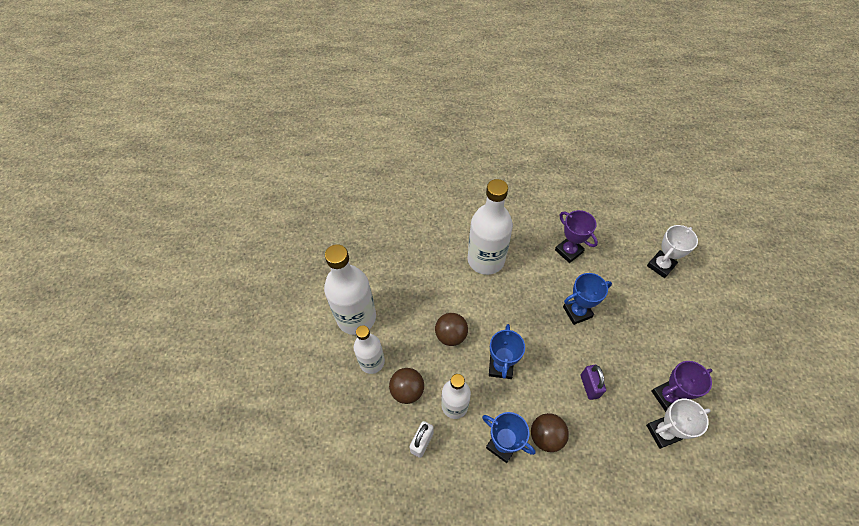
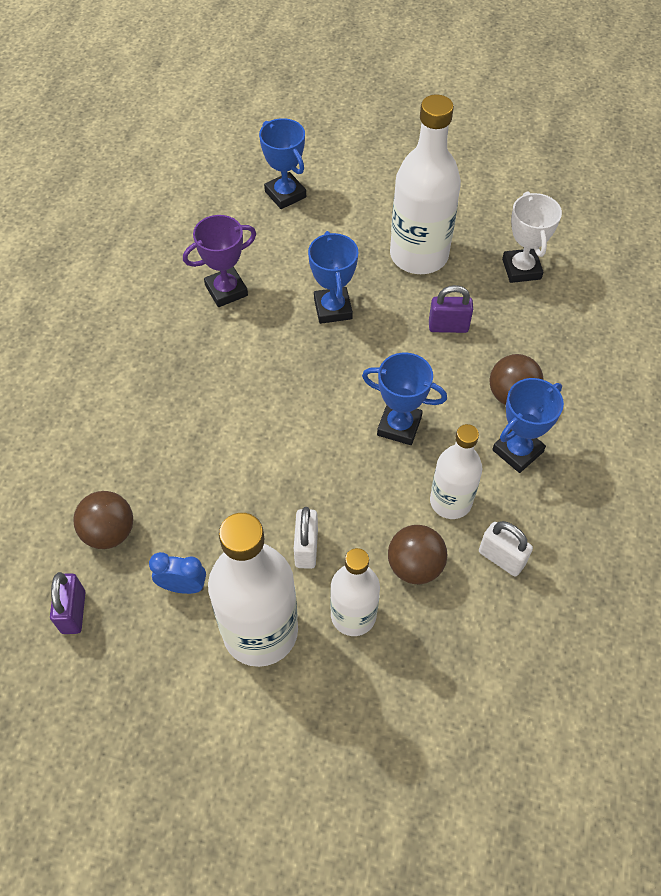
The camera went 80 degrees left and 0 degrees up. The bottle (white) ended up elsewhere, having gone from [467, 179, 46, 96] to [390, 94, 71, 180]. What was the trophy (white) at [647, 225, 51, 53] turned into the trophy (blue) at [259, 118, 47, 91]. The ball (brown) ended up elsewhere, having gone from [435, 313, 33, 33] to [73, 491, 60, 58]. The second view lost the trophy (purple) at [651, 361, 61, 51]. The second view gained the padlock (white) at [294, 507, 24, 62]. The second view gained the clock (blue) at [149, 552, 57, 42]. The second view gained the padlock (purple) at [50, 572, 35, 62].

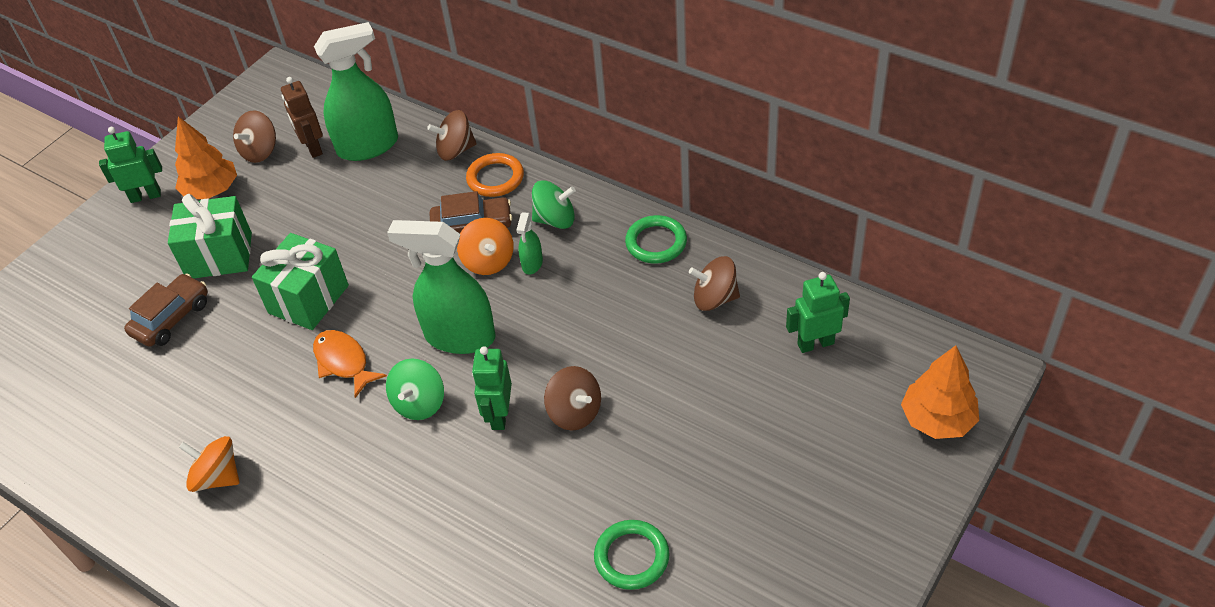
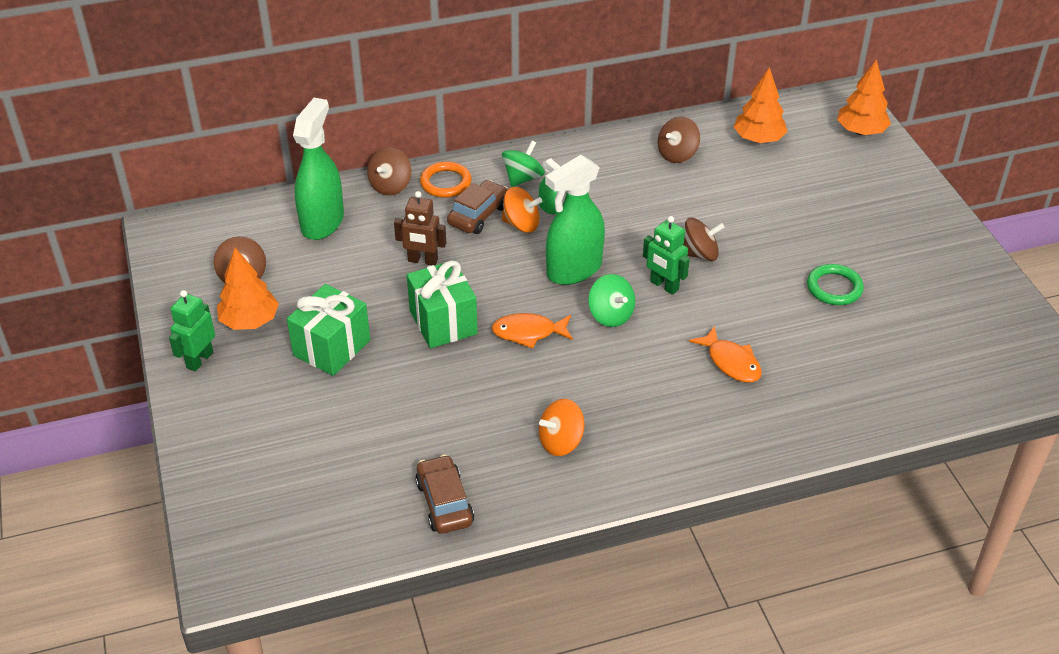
The camera went 55 degrees left and 5 degrees down. The robot (brown) ended up elsewhere, having gone from [281, 77, 42, 81] to [394, 191, 52, 75]. The second view lost the ring (green) at [625, 215, 62, 48]. Where the robot (green) stood at [786, 272, 64, 81], the tree (orange) came to stand at [734, 67, 53, 76]. The car (brown) ended up elsewhere, having gone from [124, 273, 84, 74] to [415, 455, 59, 79]. The second view gained the fish (orange) at [689, 326, 73, 57].

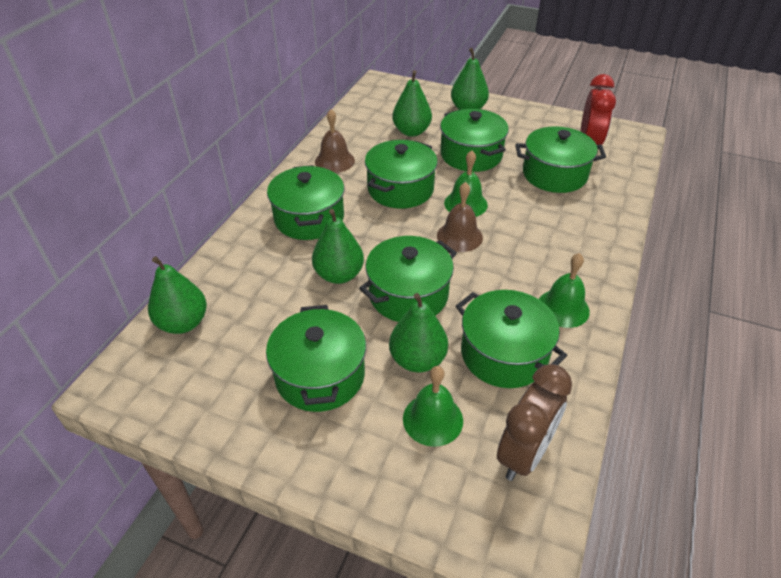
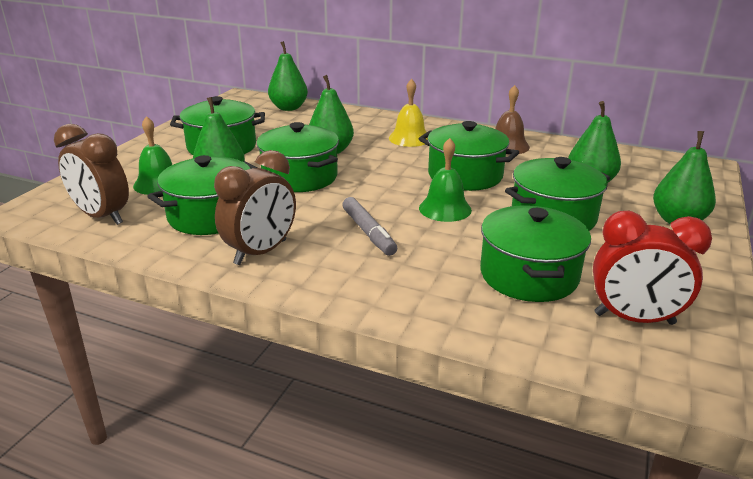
The camera went 90 degrees right and 15 degrees down. Where the pot (green) stood at [267, 165, 77, 75], the bell (yellow) came to stand at [389, 79, 39, 68]. The second view lost the bell (brown) at [437, 182, 46, 70]. Where the bell (green) stood at [539, 253, 51, 75], the clock (brown) came to stand at [214, 150, 82, 115]. The second view gained the marker (grey) at [342, 197, 55, 59].

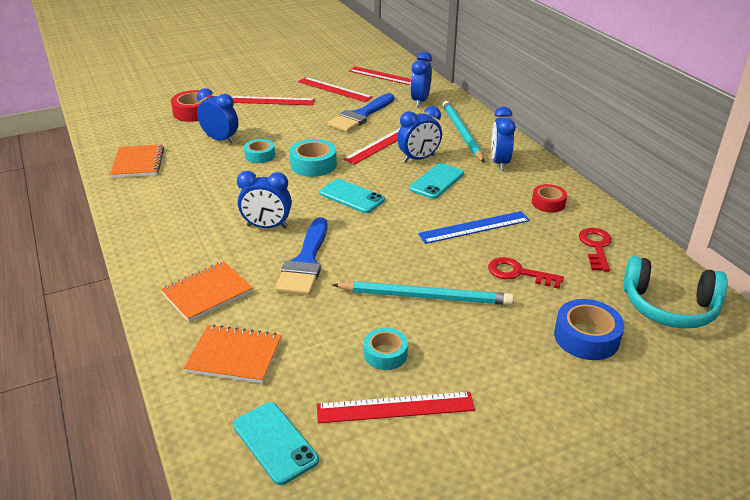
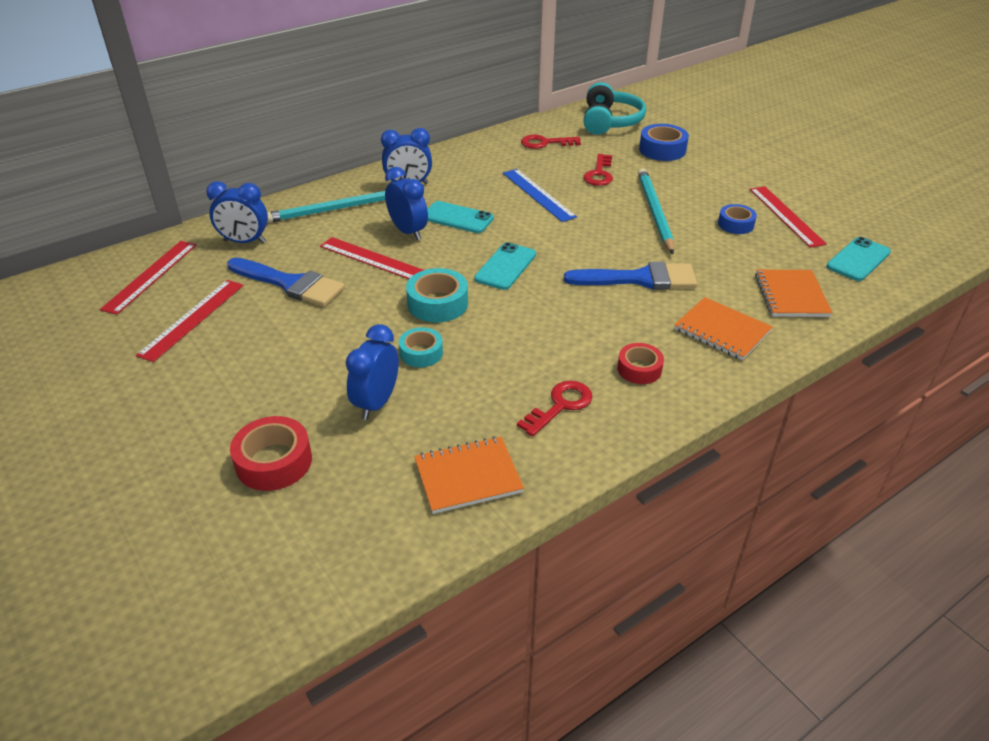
The camera went 100 degrees left and 5 degrees up. The second view lost the ruler (red) at [231, 96, 84, 9]. The second view lost the clock (blue) at [237, 171, 55, 57]. The tape (red) ended up elsewhere, having gone from [532, 184, 35, 29] to [617, 343, 47, 41]. What was the tape (turquoise) at [364, 328, 44, 42] turned into the tape (blue) at [718, 204, 39, 30]. The second view gained the key (red) at [517, 381, 76, 56].

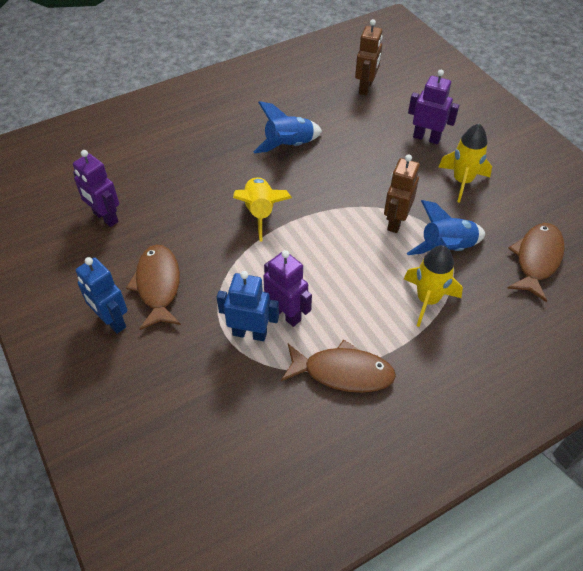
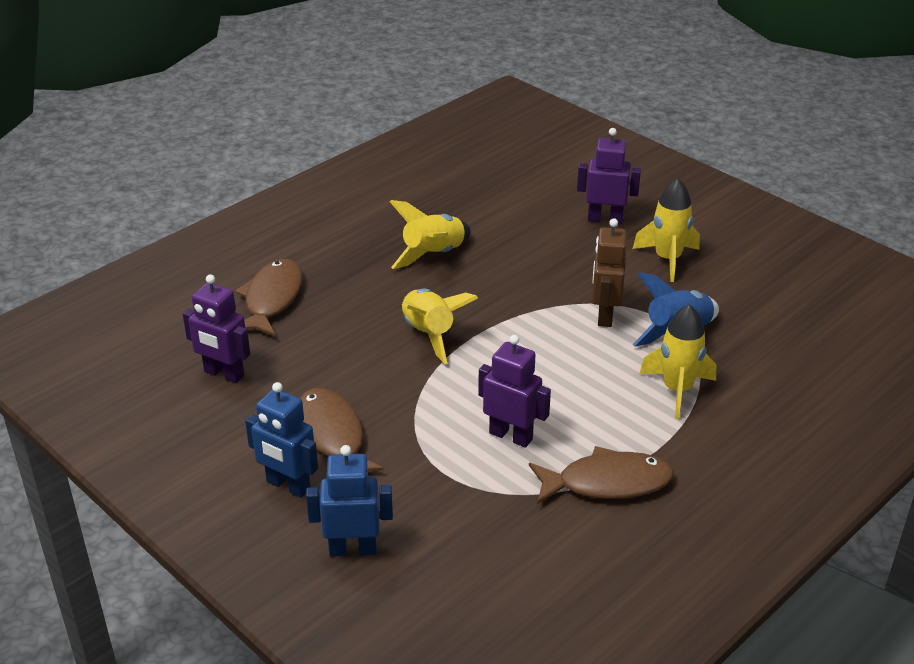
The camera went 15 degrees left and 15 degrees down. The second view lost the robot (brown) at [355, 19, 28, 77]. What was the rocket (blue) at [253, 101, 69, 52] turned into the rocket (yellow) at [390, 200, 81, 69]. The fish (brown) ended up elsewhere, having gone from [507, 223, 58, 79] to [235, 259, 68, 78]. The robot (blue) ended up elsewhere, having gone from [217, 271, 62, 70] to [306, 445, 87, 111].

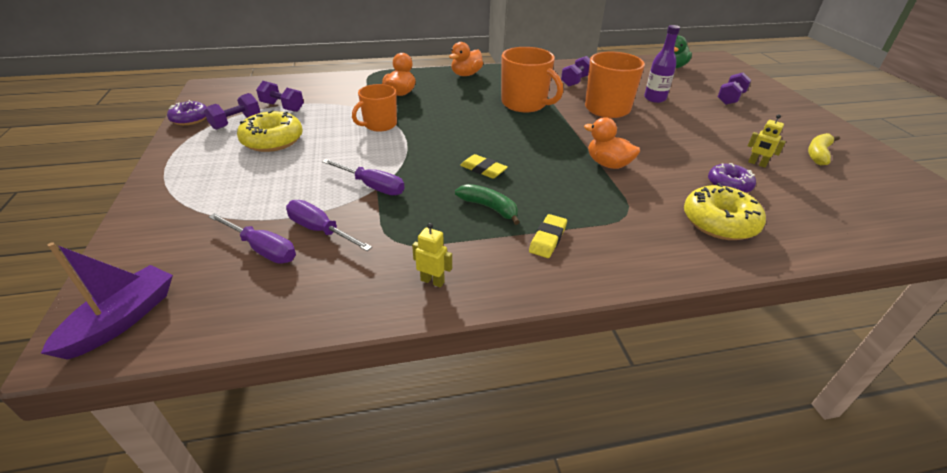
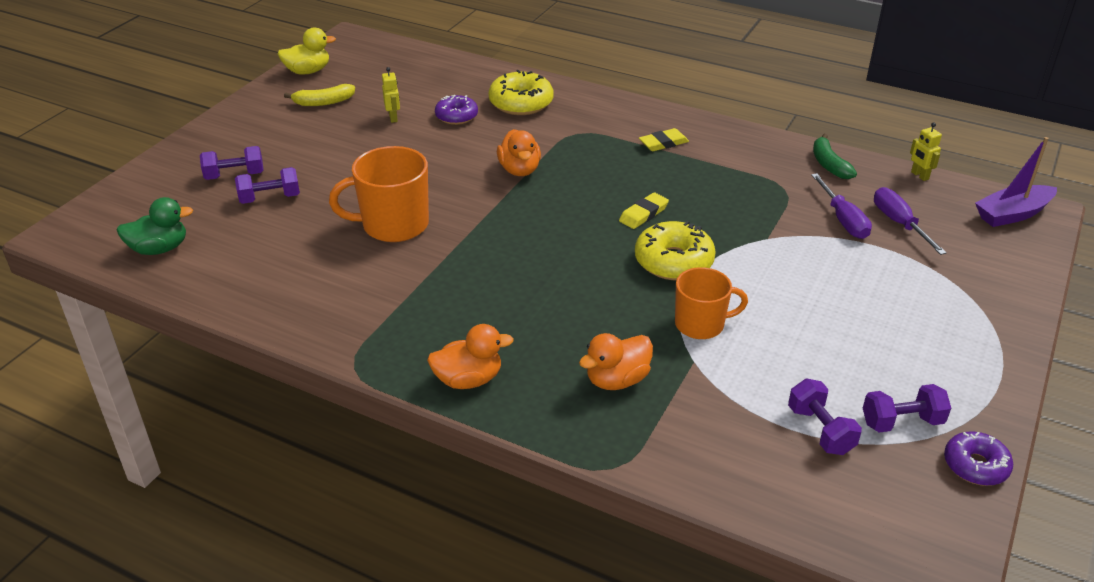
The camera went 140 degrees left and 0 degrees up. The second view lost the bottle (purple) at [644, 25, 36, 78]. The second view lost the mug (orange) at [502, 47, 61, 65]. The dumbbell (purple) ended up elsewhere, having gone from [561, 56, 29, 31] to [235, 167, 65, 37]. The donut (yellow) ended up elsewhere, having gone from [237, 110, 66, 42] to [635, 221, 81, 59]. The eraser (yellow) at [460, 154, 48, 24] ended up facing another way, 60 degrees clockwise from before. The second view lost the screwdriver (purple) at [322, 159, 82, 36]. The banana (green) ended up elsewhere, having gone from [455, 184, 65, 41] to [813, 134, 44, 45]. The robot (yellow) ended up elsewhere, having gone from [412, 223, 40, 65] to [910, 123, 32, 58]. The second view gained the duck (yellow) at [277, 28, 59, 47].

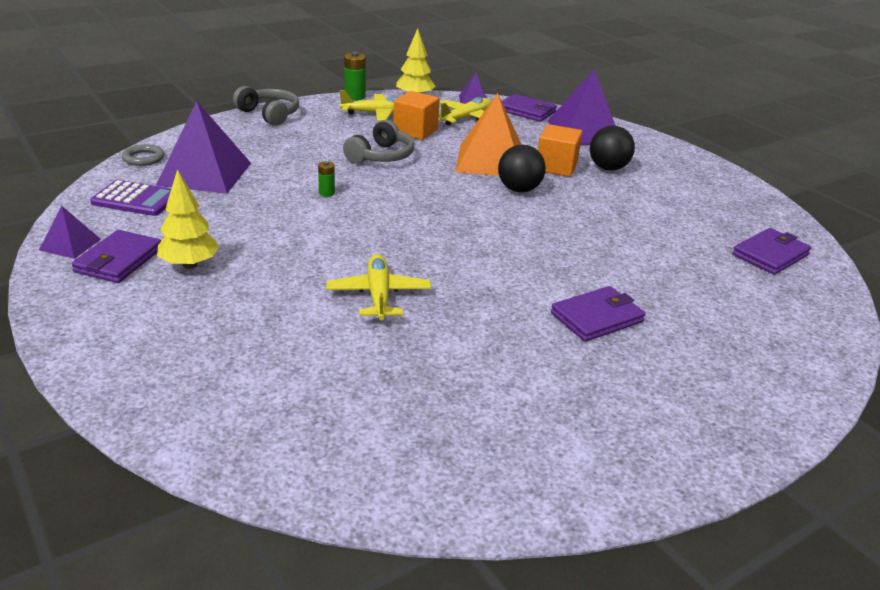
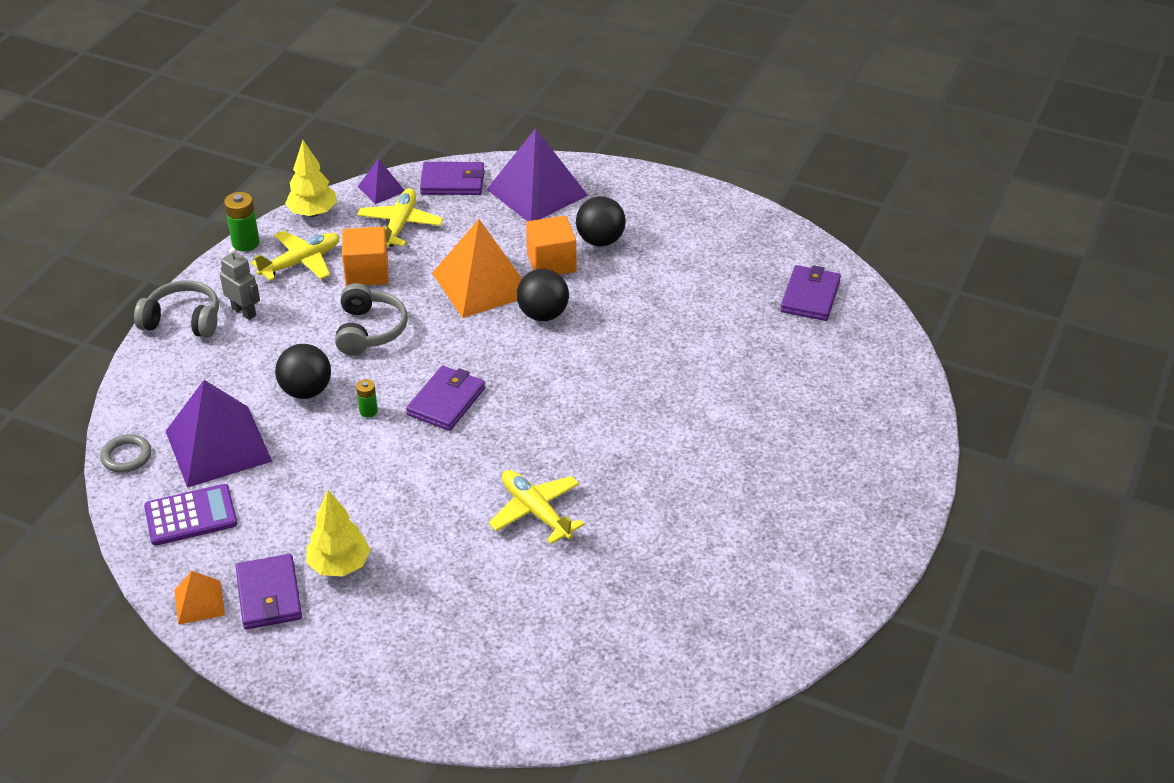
The camera went 30 degrees left and 10 degrees up. What was the pyramid (purple) at [39, 206, 62, 53] turned into the pyramid (orange) at [174, 571, 51, 54]. The wallet (purple) ended up elsewhere, having gone from [551, 286, 94, 56] to [406, 366, 79, 65]. The second view gained the robot (grey) at [220, 248, 40, 72]. The second view gained the ball (black) at [275, 344, 56, 55].

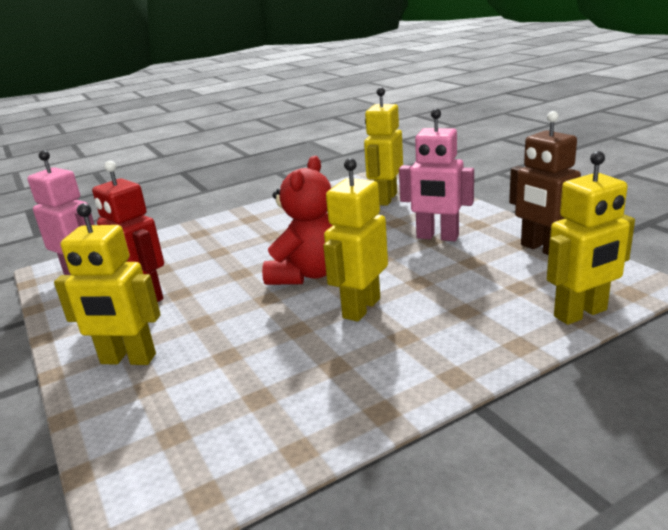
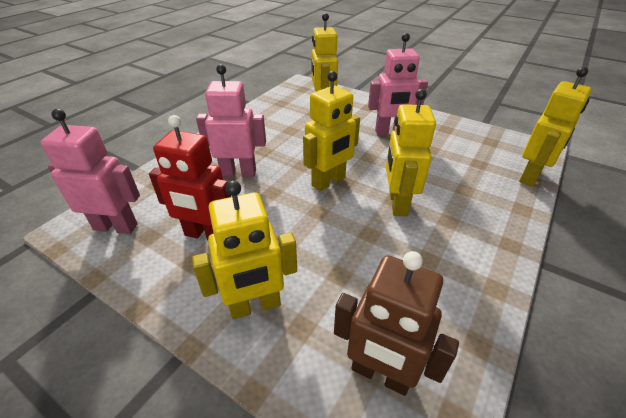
The camera went 30 degrees left and 15 degrees up. The robot (brown) ended up elsewhere, having gone from [509, 111, 72, 144] to [334, 251, 125, 145]. Where the teddy bear (red) stood at [262, 156, 71, 129], the robot (yellow) came to stand at [303, 71, 57, 120]. The second view gained the robot (pink) at [196, 64, 70, 113].

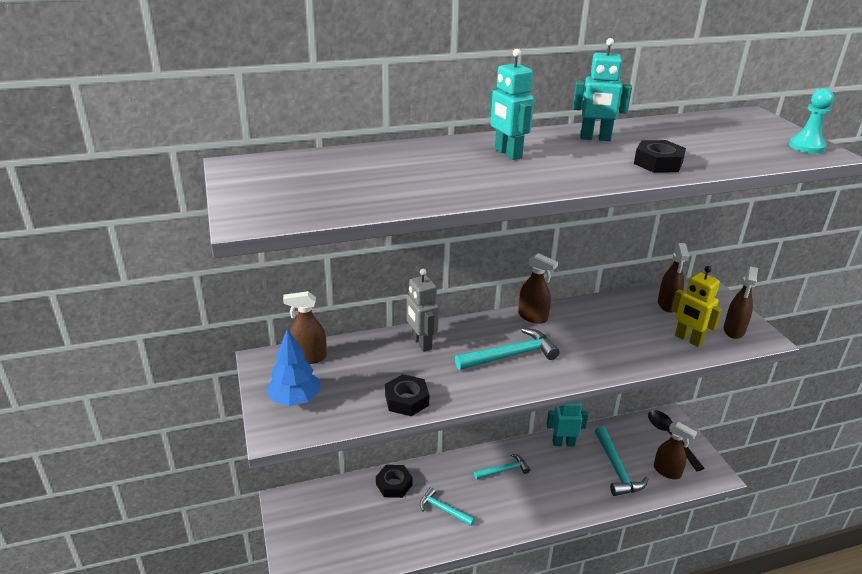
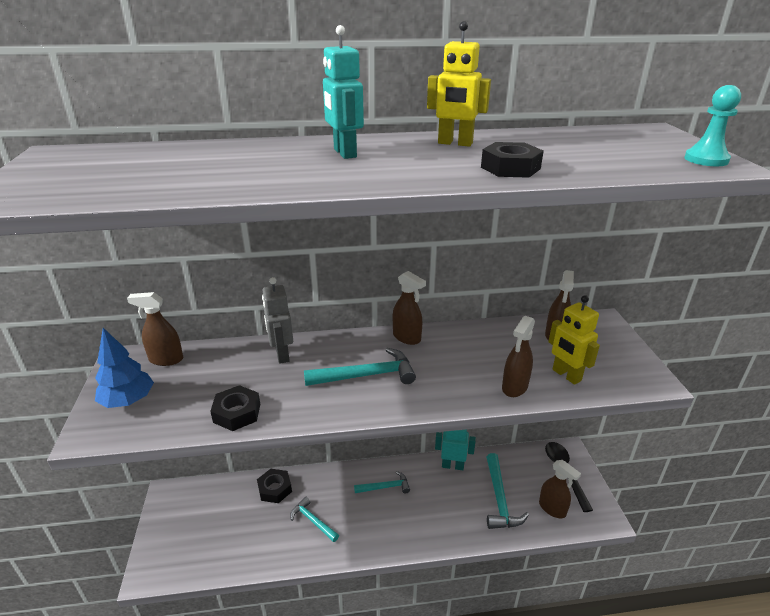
The camera went 10 degrees right and 0 degrees up. What was the robot (turquoise) at [573, 38, 59, 103] turned into the robot (yellow) at [427, 21, 64, 126]. The spray bottle (brown) ended up elsewhere, having gone from [724, 266, 34, 73] to [502, 316, 33, 81].

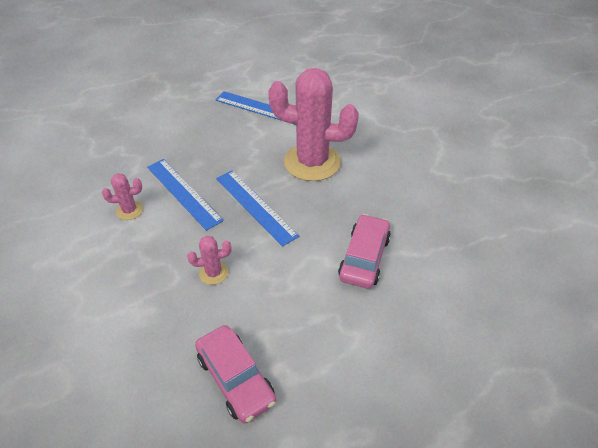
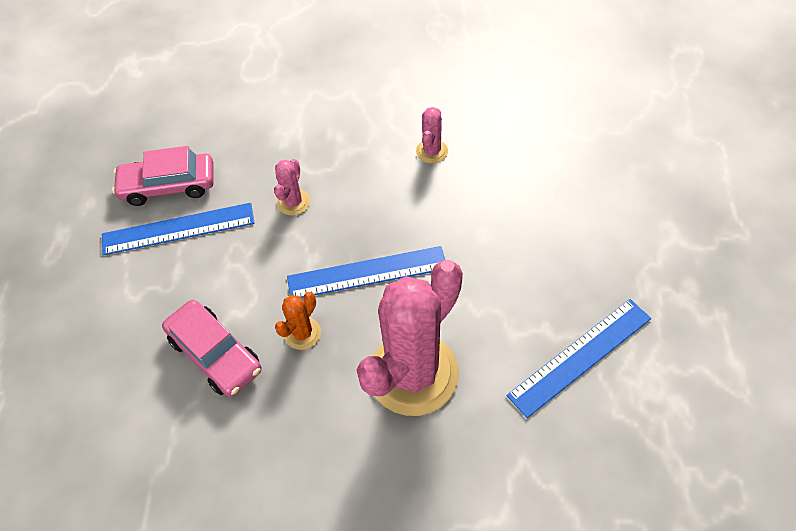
The camera went 120 degrees right and 10 degrees up. The ruler (blue) ended up elsewhere, having gone from [147, 159, 77, 72] to [102, 203, 152, 52]. The second view gained the cactus (orange) at [275, 292, 46, 58].

